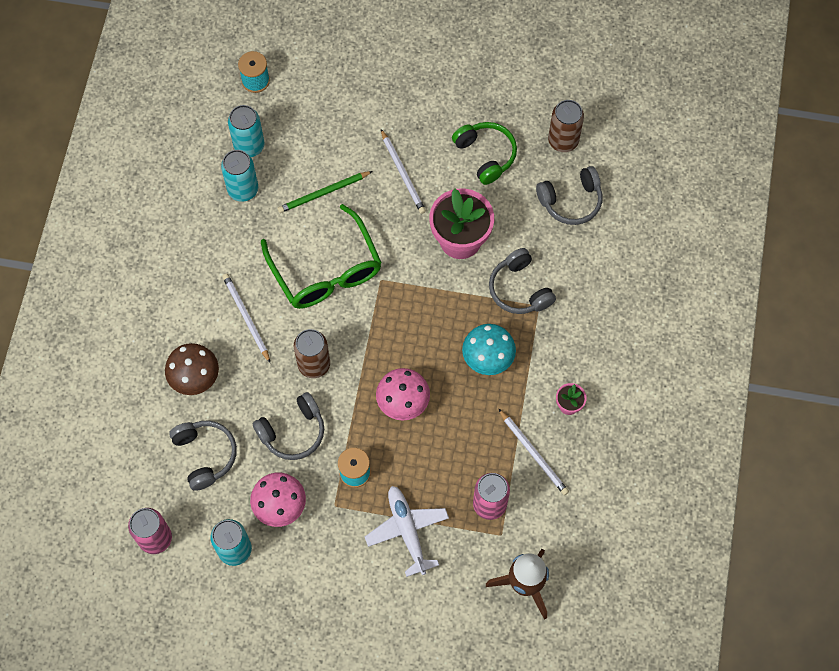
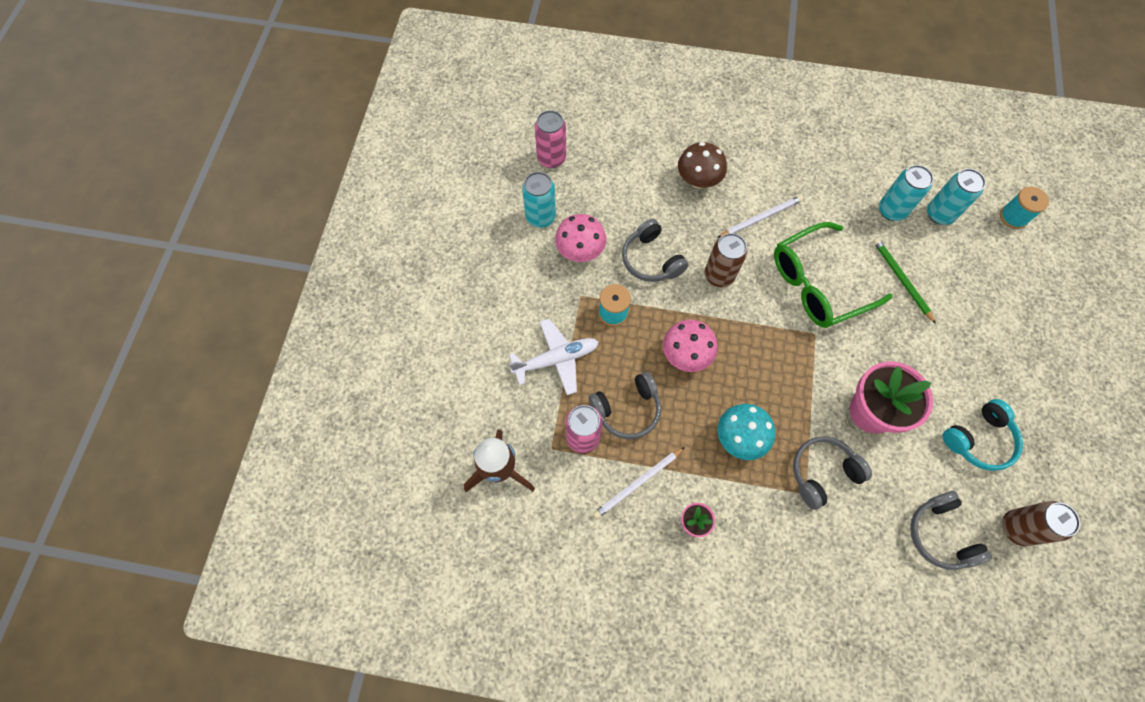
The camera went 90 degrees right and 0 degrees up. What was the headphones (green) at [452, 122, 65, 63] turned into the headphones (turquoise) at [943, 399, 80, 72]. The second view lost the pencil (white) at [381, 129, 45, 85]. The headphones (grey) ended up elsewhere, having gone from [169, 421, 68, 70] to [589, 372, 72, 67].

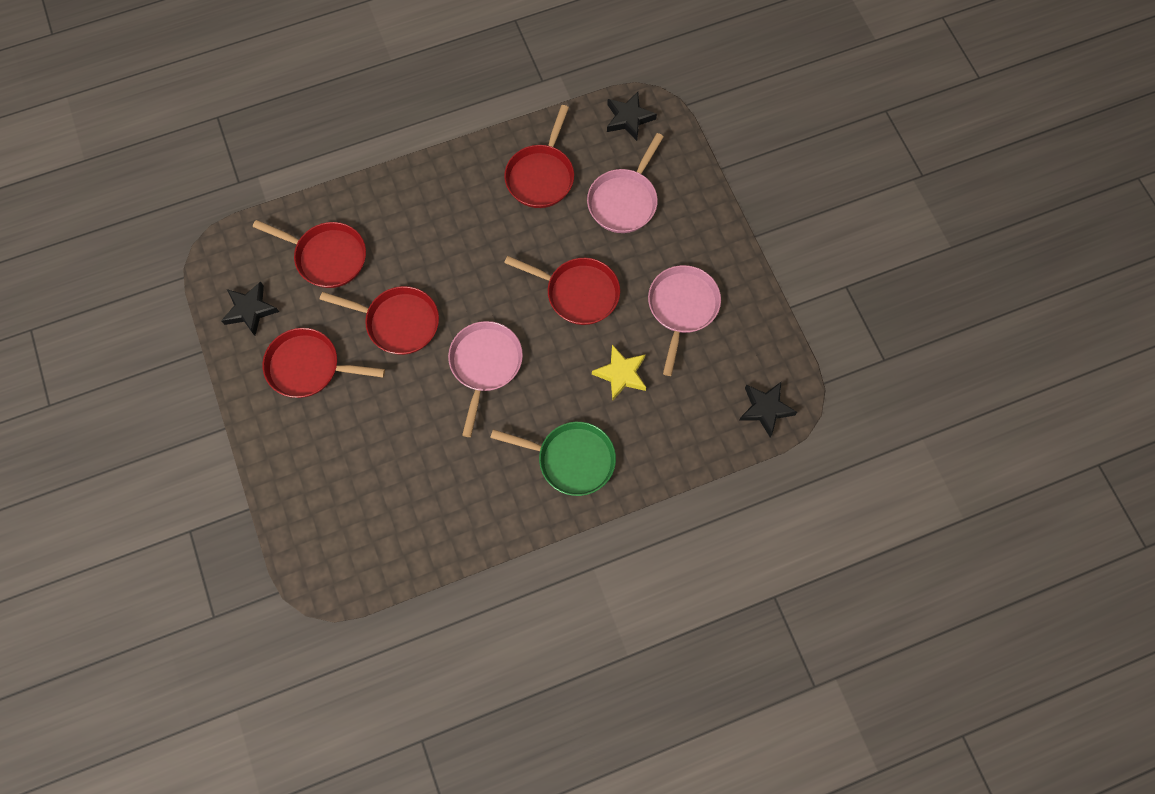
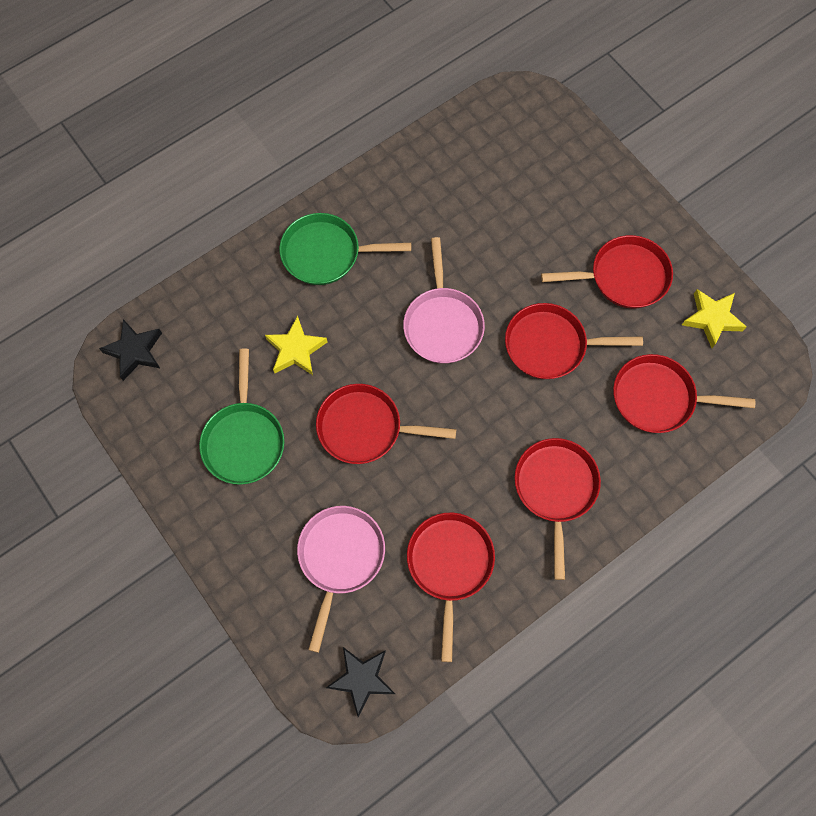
The camera went 165 degrees right and 0 degrees up. What was the pan (pink) at [648, 265, 73, 111] turned into the pan (green) at [199, 349, 85, 136]. What was the star (black) at [221, 281, 58, 55] turned into the star (yellow) at [682, 289, 65, 59]. The second view gained the pan (red) at [515, 438, 86, 142].

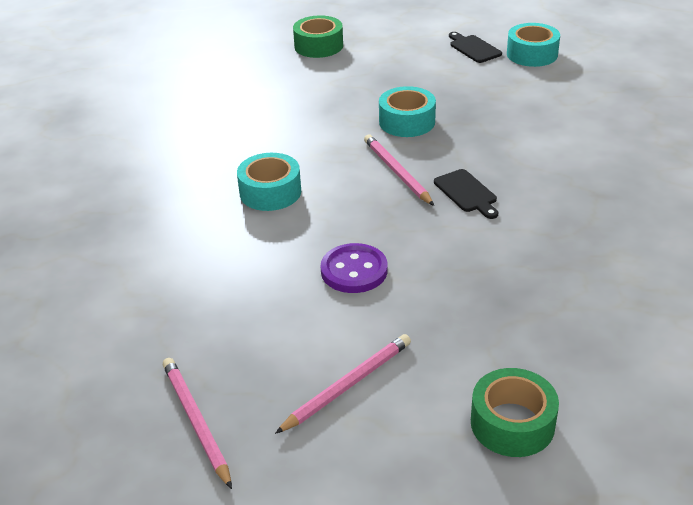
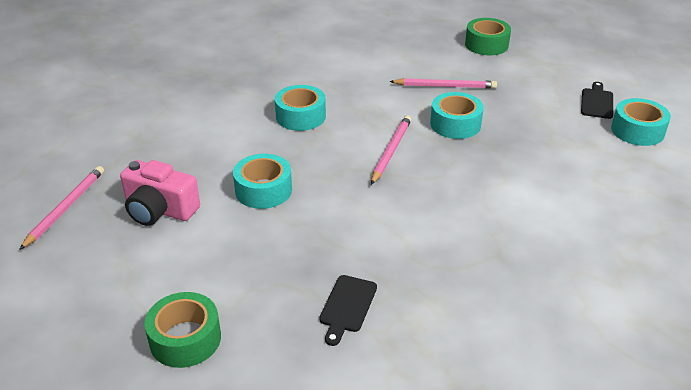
The camera went 45 degrees right and 0 degrees up. The cutting board (black) ended up elsewhere, having gone from [434, 169, 64, 50] to [319, 275, 58, 71]. Where the button (purple) stood at [321, 243, 67, 50], the tape (turquoise) came to stand at [233, 154, 59, 55]. The pencil (pink) ended up elsewhere, having gone from [275, 334, 136, 100] to [389, 78, 108, 11]. The second view gained the camera (pink) at [120, 160, 80, 66].

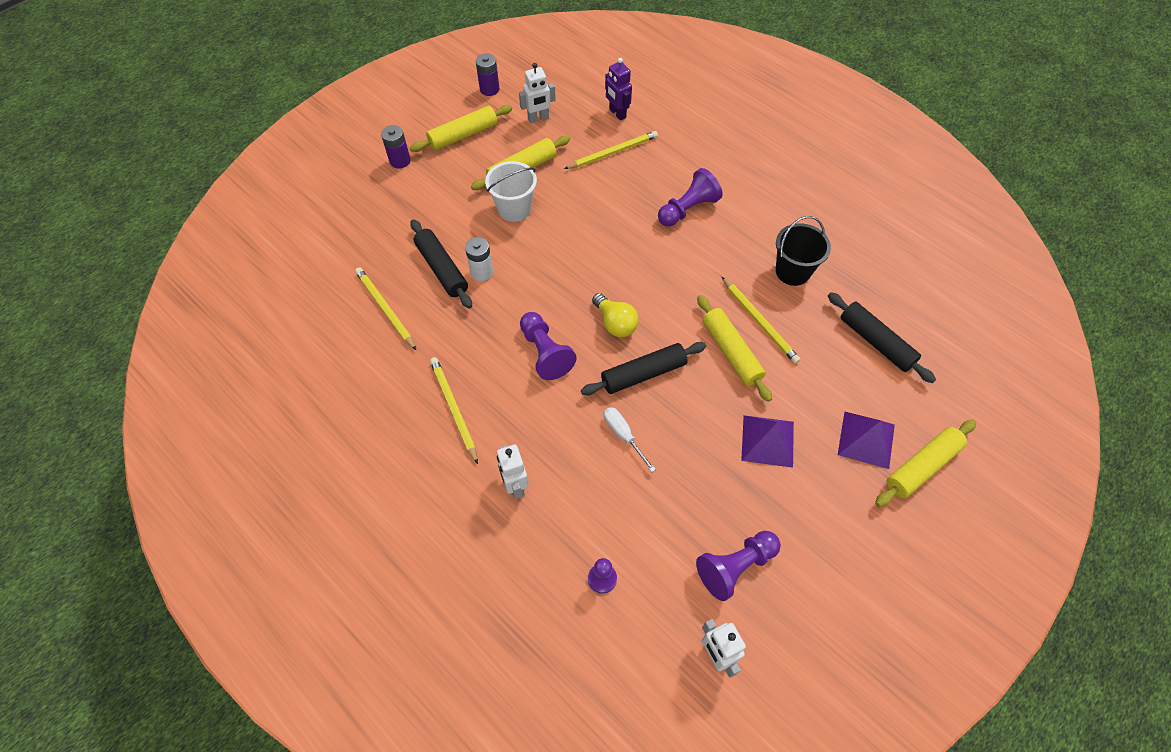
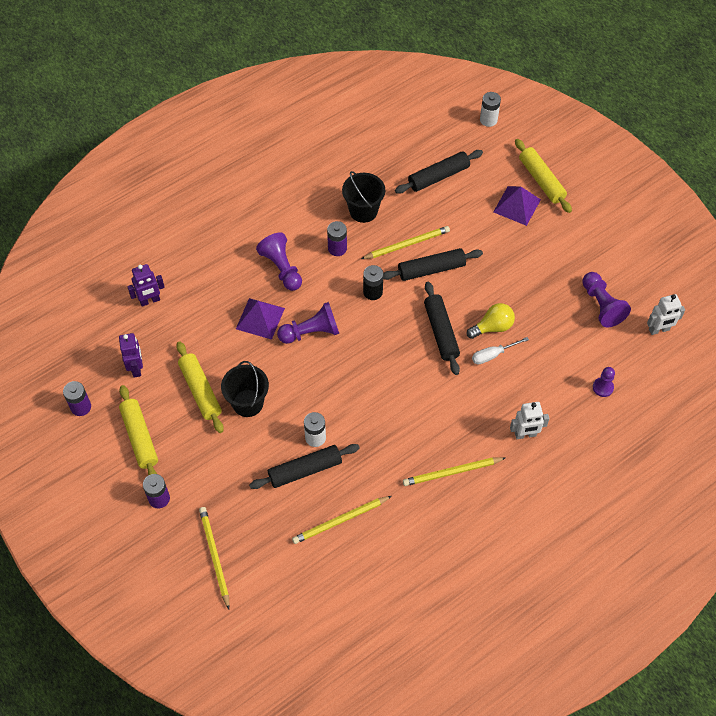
The camera went 80 degrees left and 0 degrees up. What was the robot (white) at [519, 63, 37, 60] turned into the robot (purple) at [119, 333, 24, 45]. The pencil (yellow) ended up elsewhere, having gone from [564, 131, 94, 38] to [199, 507, 31, 102]. What was the bucket (white) at [485, 161, 52, 61] turned into the bucket (black) at [221, 361, 48, 56]. The light bulb (yellow) ended up elsewhere, having gone from [592, 293, 47, 44] to [466, 303, 49, 36]. What was the rolling pin (yellow) at [697, 295, 75, 107] turned into the rolling pin (black) at [383, 248, 100, 33]. The pawn (purple) ended up elsewhere, having gone from [520, 312, 57, 68] to [277, 302, 62, 42]. The pyramid (purple) ended up elsewhere, having gone from [741, 415, 53, 53] to [236, 298, 49, 42]. The second view gained the battery (white) at [480, 92, 21, 35]. The second view gained the battery (purple) at [327, 221, 20, 35]. The second view gained the battery (black) at [363, 265, 20, 35].

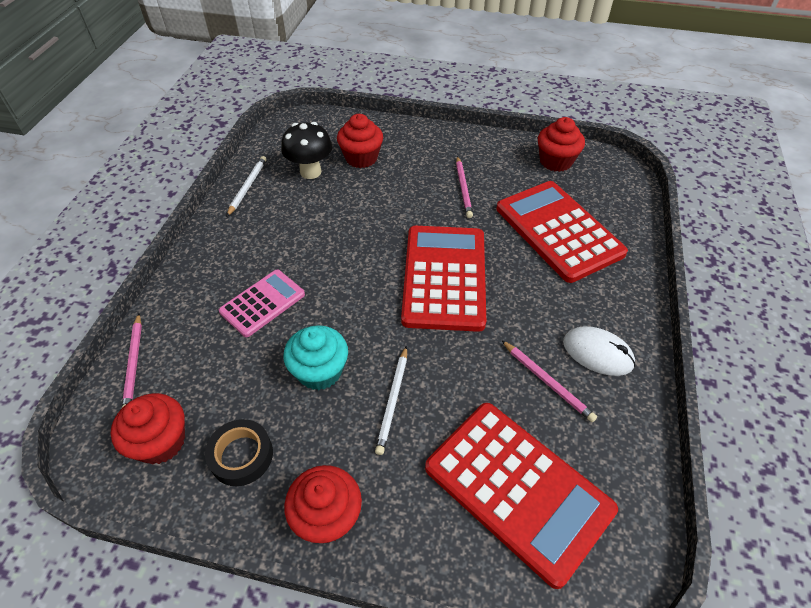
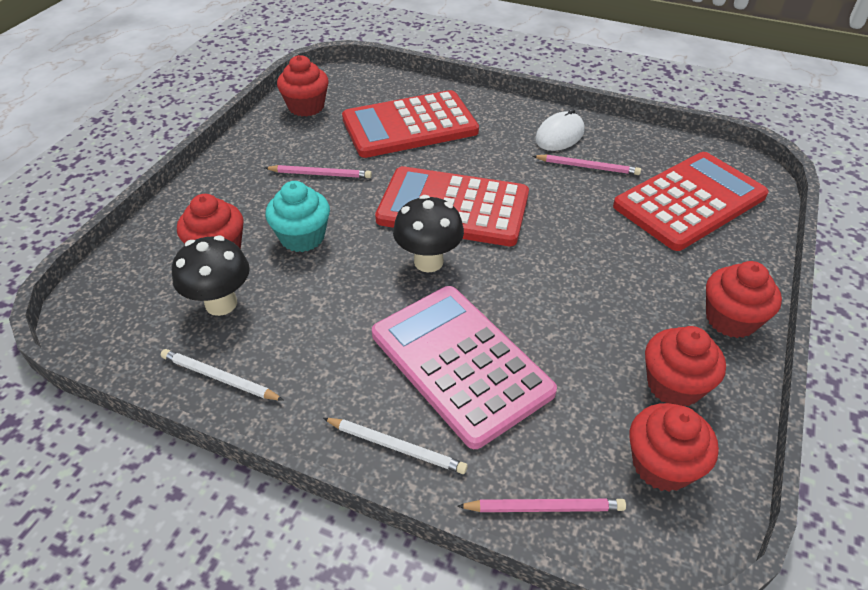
The camera went 80 degrees left and 5 degrees down. The size of the calculator (pink) at [219, 270, 86, 67] changed by a factor of 1.78. The cupcake (turquoise) ended up elsewhere, having gone from [283, 325, 65, 65] to [266, 181, 64, 71]. The pencil (pink) at [501, 340, 96, 82] ended up facing another way, 45 degrees clockwise from before. The pencil (white) ended up elsewhere, having gone from [375, 346, 32, 109] to [323, 418, 145, 56]. Where the tape (black) stood at [205, 419, 68, 67], the cupcake (red) came to stand at [645, 326, 81, 80]. The second view gained the mushroom (black) at [393, 195, 71, 77].

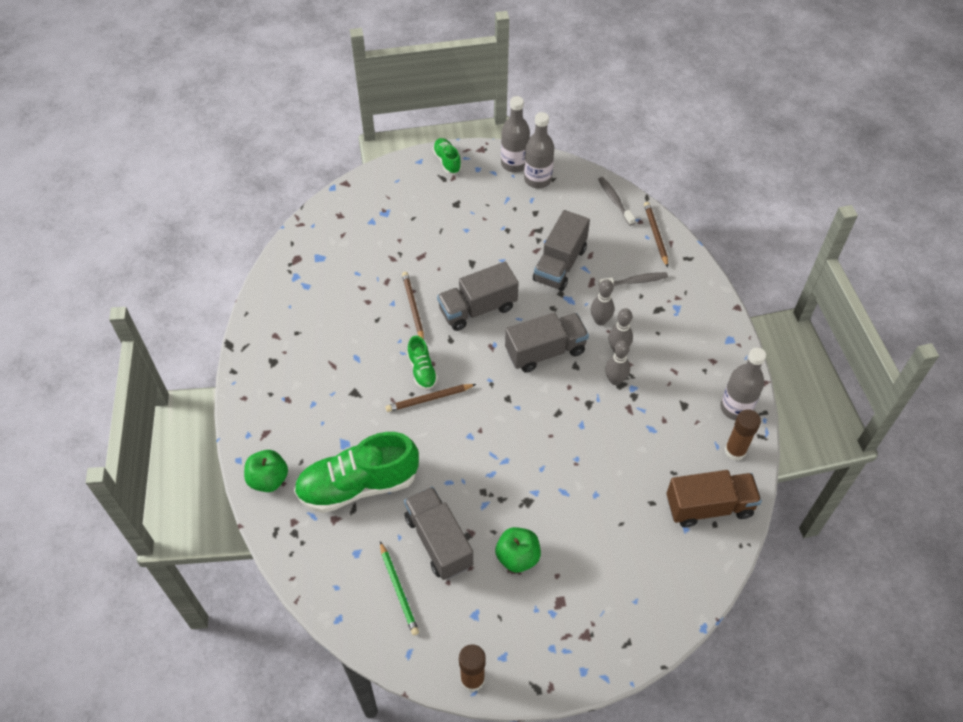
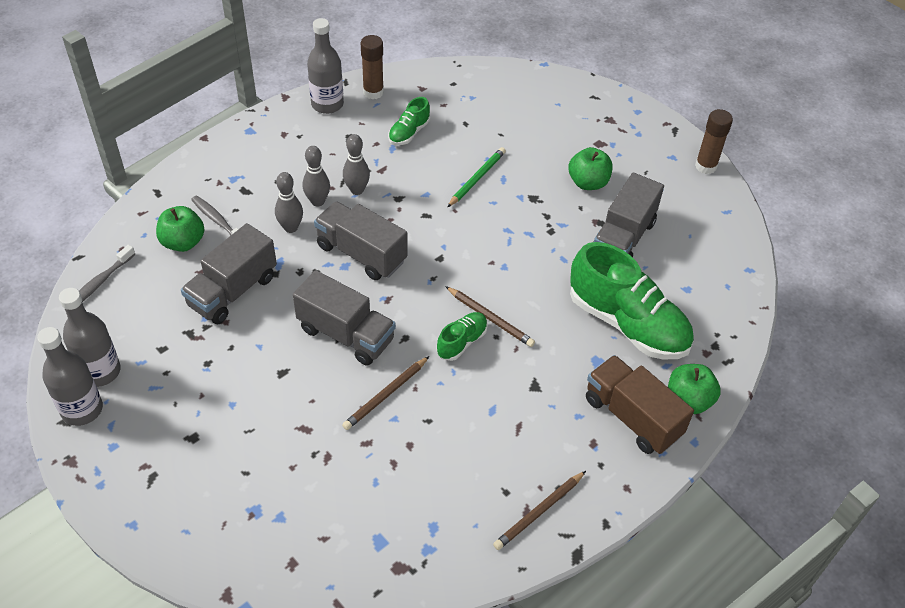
The camera went 125 degrees left and 5 degrees down. The shoe (green) ended up elsewhere, having gone from [433, 138, 29, 36] to [388, 97, 42, 48]. The pencil (brown) ended up elsewhere, having gone from [644, 202, 24, 65] to [493, 471, 93, 79]. The truck (grey) at [533, 210, 57, 81] ended up facing another way, 135 degrees clockwise from before. The truck (brown) ended up elsewhere, having gone from [666, 470, 96, 57] to [586, 355, 108, 99]. The pencil (green) ended up elsewhere, having gone from [380, 541, 39, 94] to [447, 147, 59, 60]. The second view gained the apple (green) at [156, 206, 48, 46].

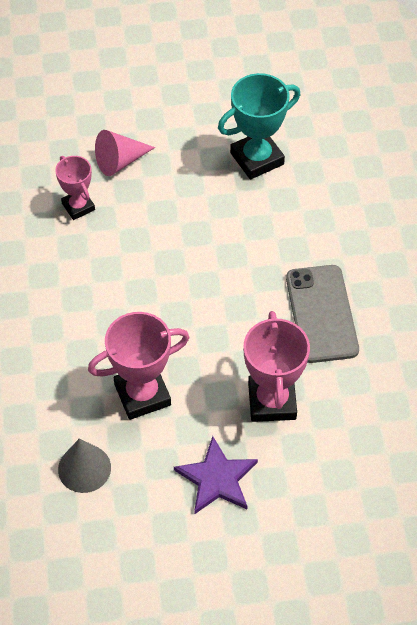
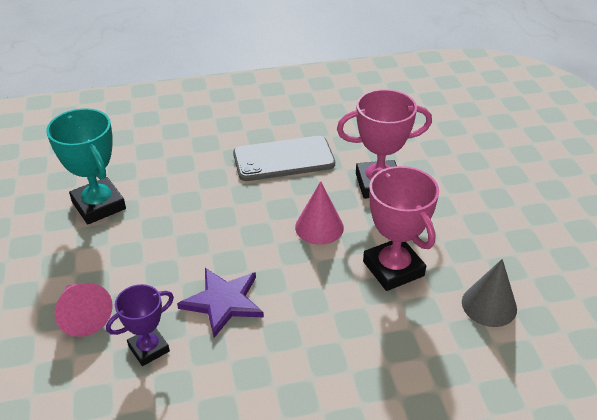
The camera went 95 degrees left and 15 degrees down. What was the trophy (pink) at [55, 156, 40, 64] turned into the trophy (purple) at [106, 284, 68, 82]. The star (purple) ended up elsewhere, having gone from [174, 436, 84, 78] to [177, 268, 87, 70]. The second view gained the cone (pink) at [295, 181, 49, 64].

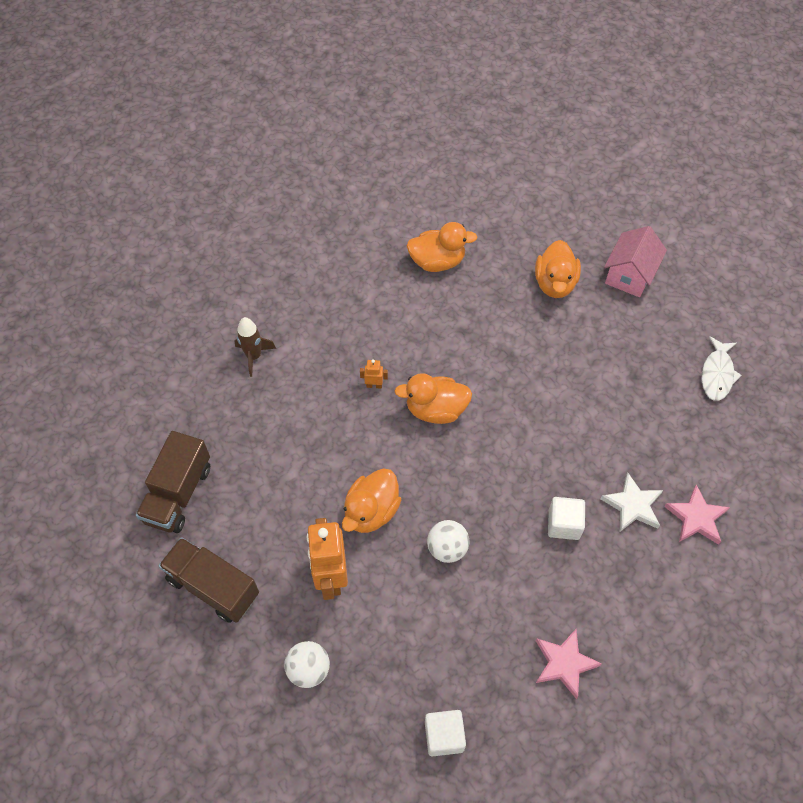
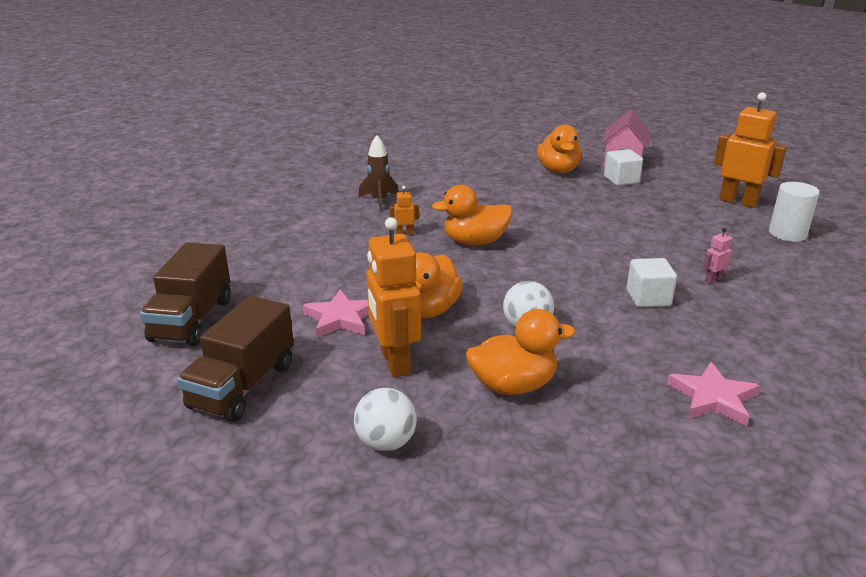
The camera went 10 degrees left and 30 degrees down. The duck (orange) ended up elsewhere, having gone from [407, 222, 71, 50] to [466, 309, 109, 86]. The rocket (brown) ended up elsewhere, having gone from [235, 317, 41, 60] to [358, 135, 41, 76]. Where the fish (white) stood at [702, 336, 40, 65], the robot (orange) came to stand at [714, 92, 73, 116]. Where the star (white) stood at [601, 473, 62, 59], the robot (pink) came to stand at [703, 228, 30, 55]. The star (pink) ended up elsewhere, having gone from [664, 485, 66, 60] to [303, 289, 66, 49]. The truck (brown) at [158, 537, 101, 86] ended up facing another way, 90 degrees counterclockwise from before. The cube (white) ended up elsewhere, having gone from [425, 710, 41, 47] to [604, 149, 39, 37]. The second view gained the cylinder (white) at [769, 182, 51, 60].

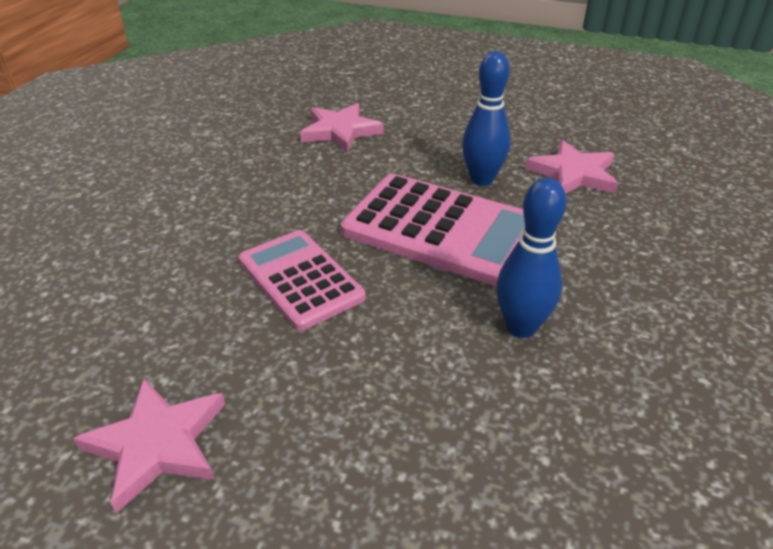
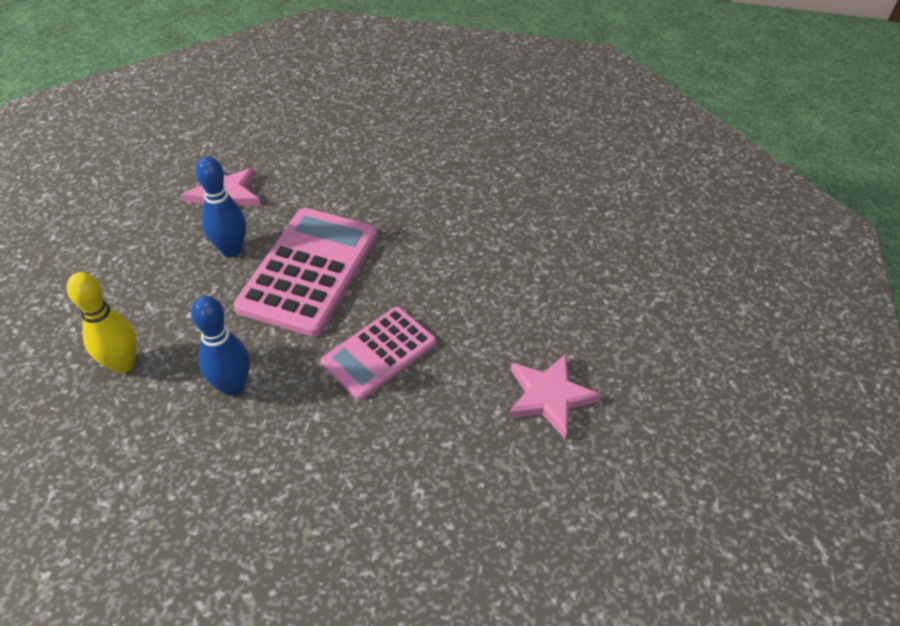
The camera went 100 degrees left and 10 degrees up. Where the star (pink) stood at [300, 103, 84, 50], the bowling pin (yellow) came to stand at [67, 272, 70, 101]. The bowling pin (blue) ended up elsewhere, having gone from [496, 178, 71, 160] to [191, 296, 59, 100].

